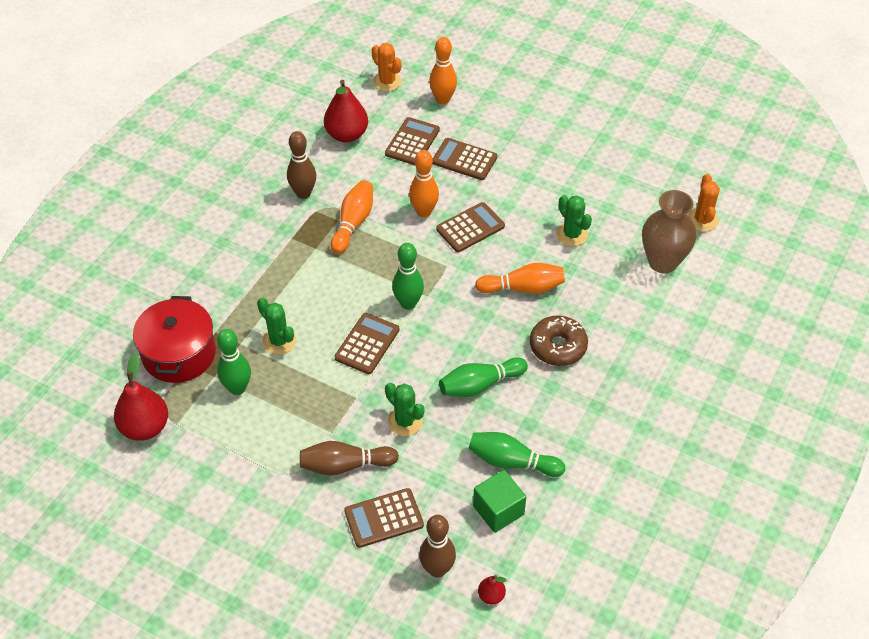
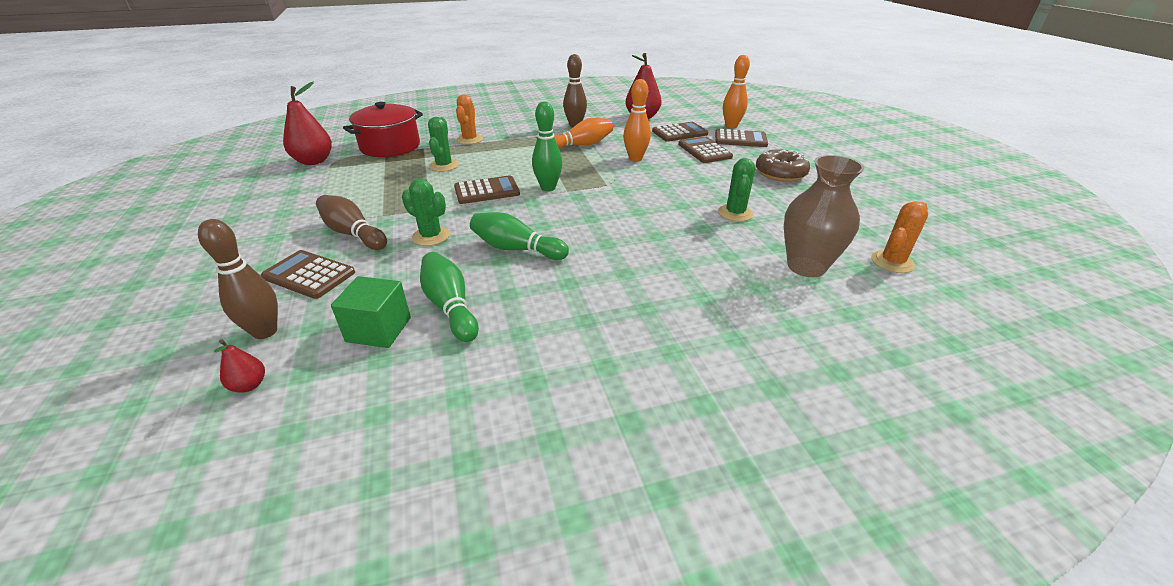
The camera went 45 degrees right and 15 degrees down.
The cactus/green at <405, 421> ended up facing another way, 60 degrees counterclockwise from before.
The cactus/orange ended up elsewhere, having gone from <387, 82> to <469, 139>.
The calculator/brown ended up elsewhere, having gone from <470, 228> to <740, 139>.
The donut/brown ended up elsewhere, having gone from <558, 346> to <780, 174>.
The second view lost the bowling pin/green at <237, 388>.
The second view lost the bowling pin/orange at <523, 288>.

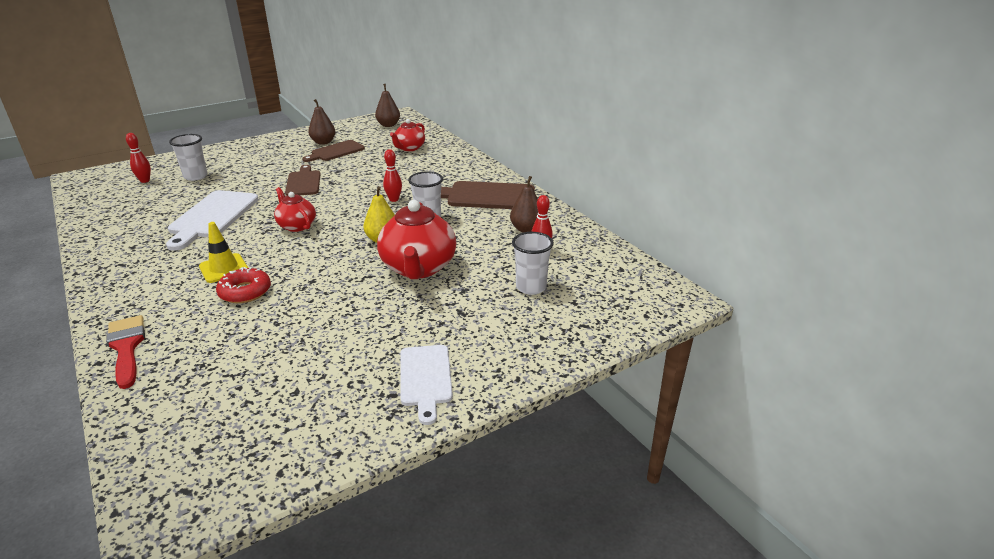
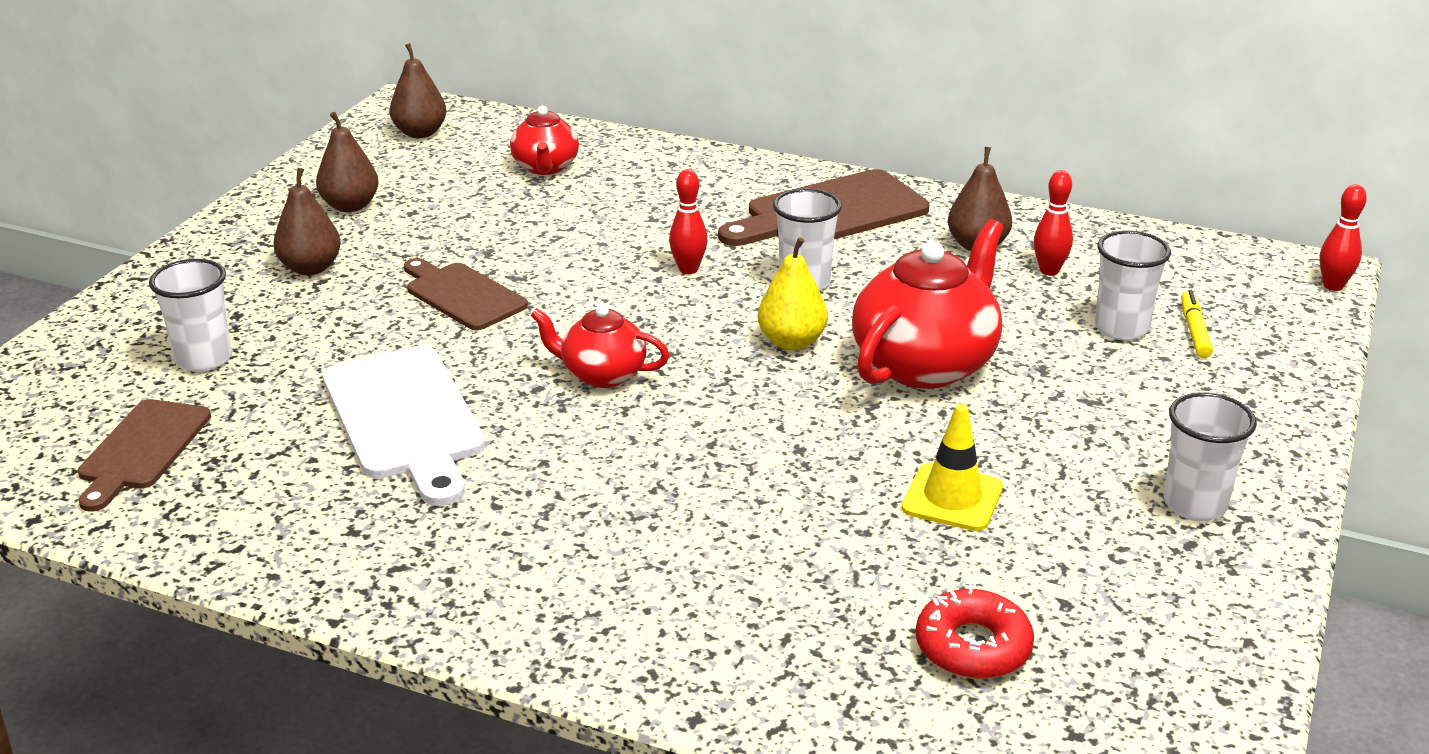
The camera went 35 degrees left and 0 degrees up.
The cutting board/brown ended up elsewhere, having gone from <335, 151> to <142, 449>.
The second view gained the pear/brown at <311, 268>.
The teapot/red at <418, 268> ended up facing another way, 105 degrees counterclockwise from before.
The traffic cone/yellow ended up elsewhere, having gone from <224, 268> to <952, 498>.
The donut/red ended up elsewhere, having gone from <245, 292> to <973, 647>.
Where the cutting board/white stood at <425, 378>, the cup/white came to stand at <1194, 505>.
The second view gained the marker/yellow at <1194, 331>.
The bowling pin/red ended up elsewhere, having gone from <145, 181> to <1333, 286>.
The second view lost the brush/red at <126, 347>.

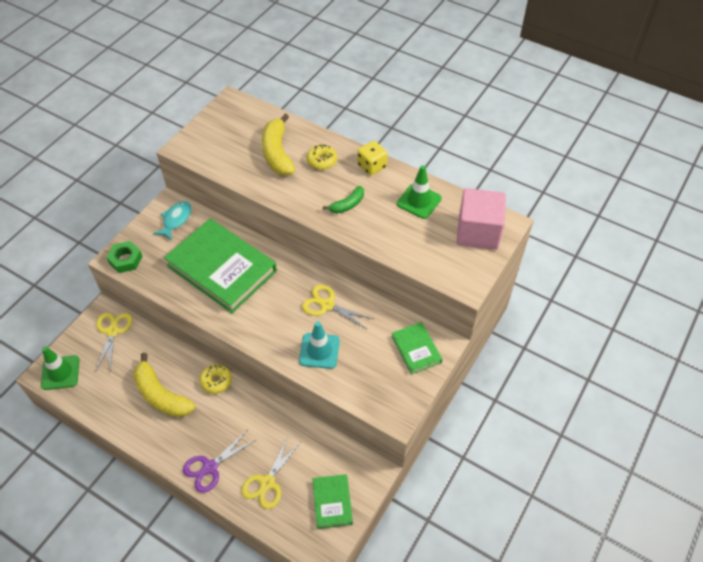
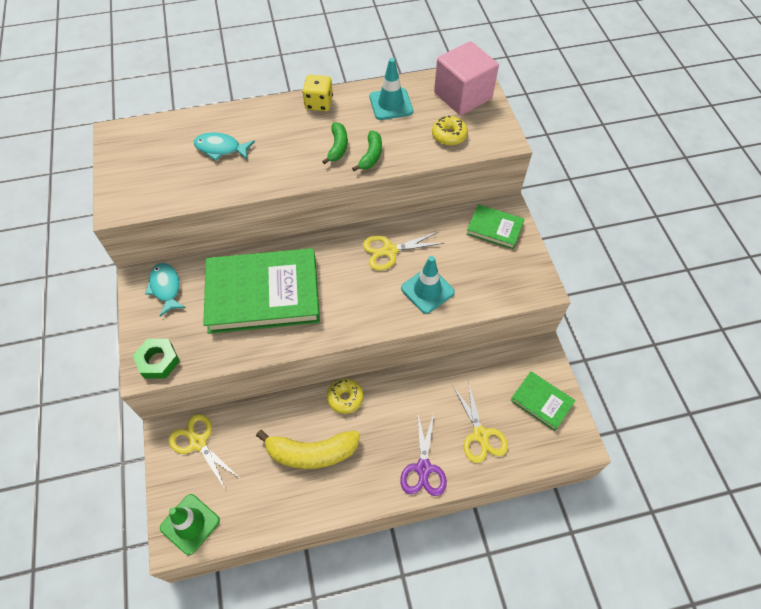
The camera went 45 degrees left and 5 degrees up.
Where the banana/yellow stood at <277, 153>, the fish/turquoise came to stand at <221, 148>.
The second view gained the banana/green at <371, 156>.
What was the traffic cone/green at <419, 201> turned into the traffic cone/turquoise at <391, 104>.
The donut/yellow ended up elsewhere, having gone from <322, 161> to <449, 135>.

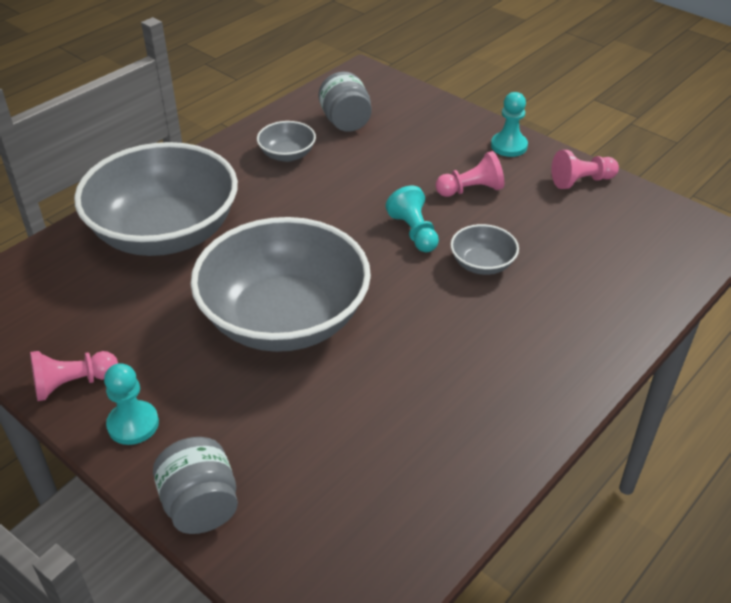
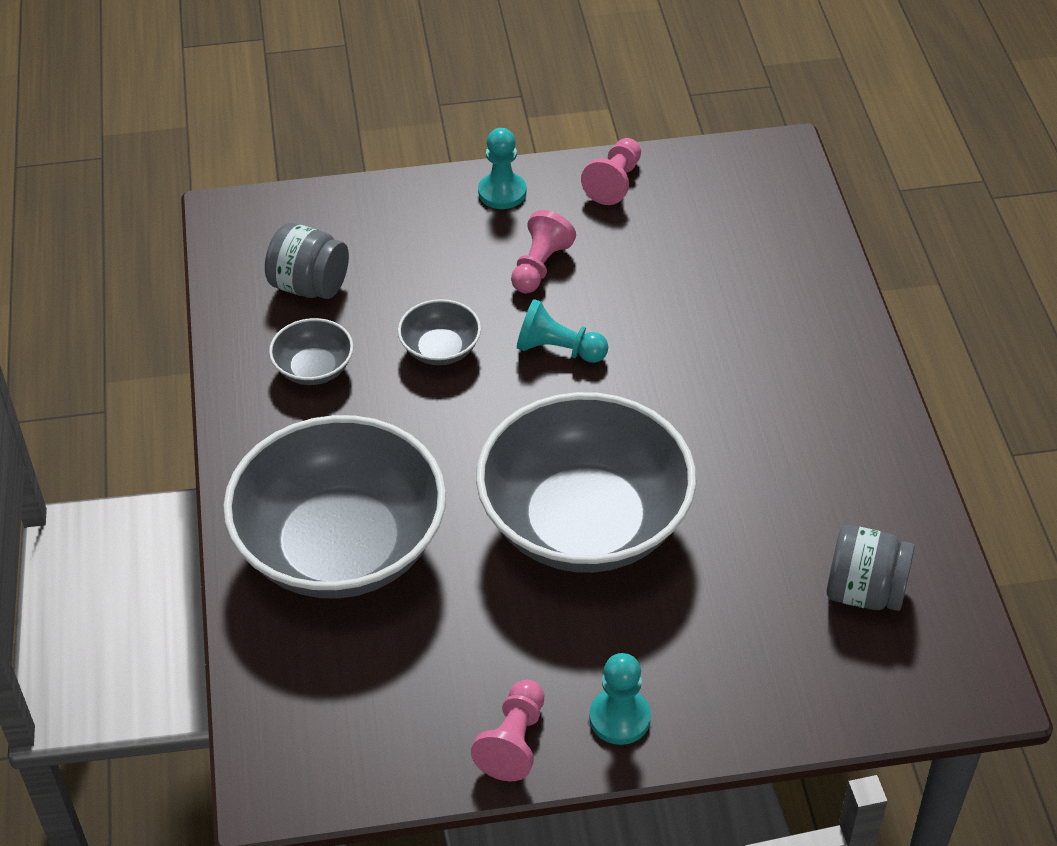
The camera went 50 degrees left and 5 degrees up.
The bowl/grey ended up elsewhere, having gone from <482, 264> to <440, 349>.
The jar/grey ended up elsewhere, having gone from <201, 505> to <864, 592>.

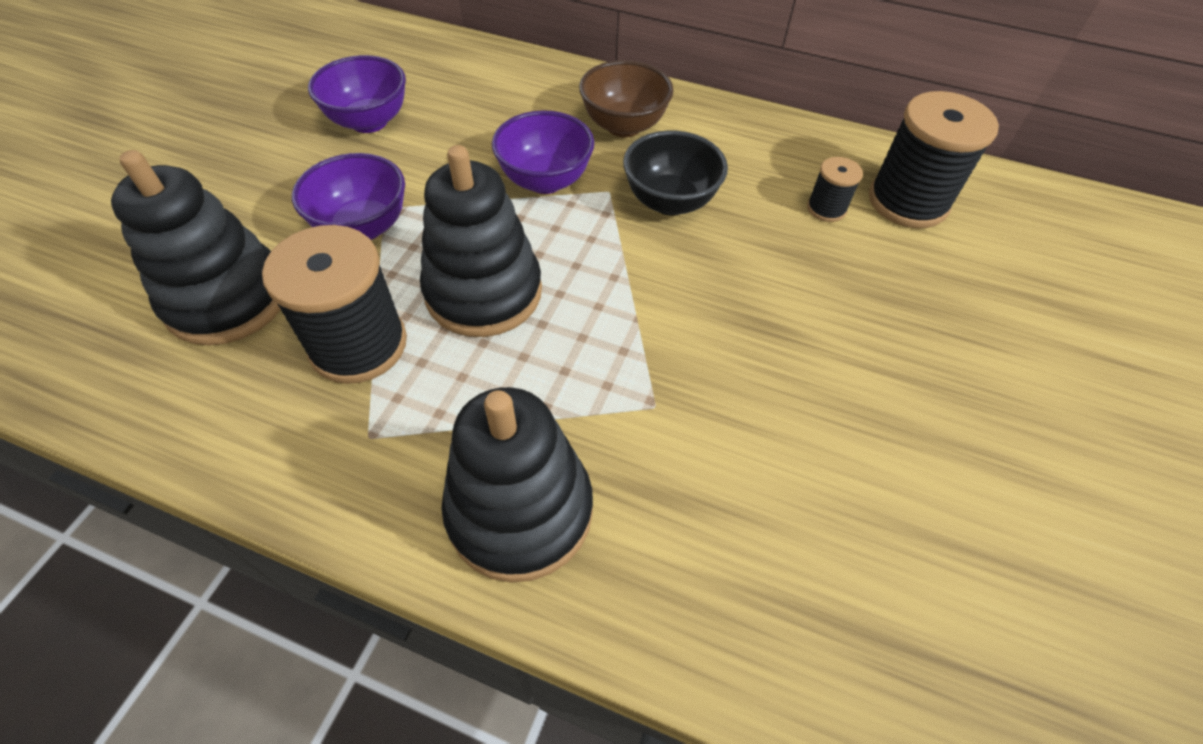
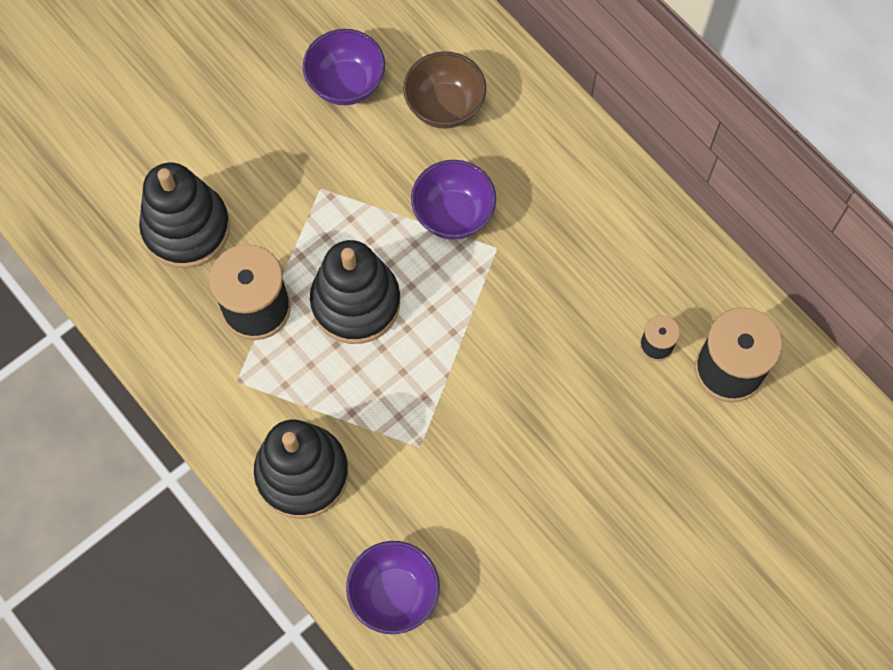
The camera went 30 degrees right and 15 degrees up.
The bowl/purple ended up elsewhere, having gone from <363, 227> to <394, 594>.
The bowl/brown ended up elsewhere, having gone from <624, 126> to <444, 106>.
The second view lost the bowl/black at <670, 202>.

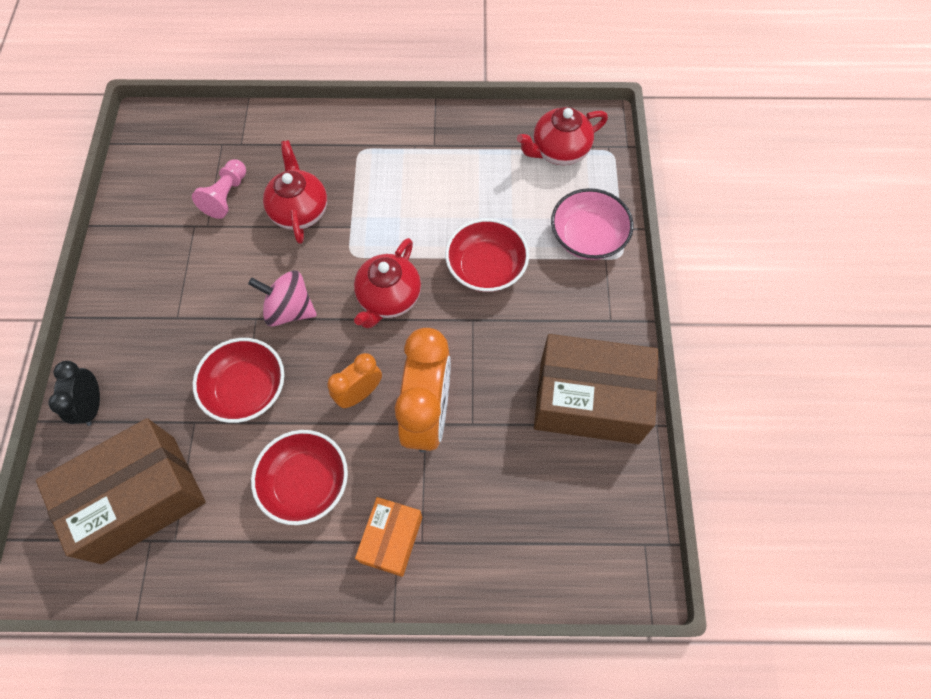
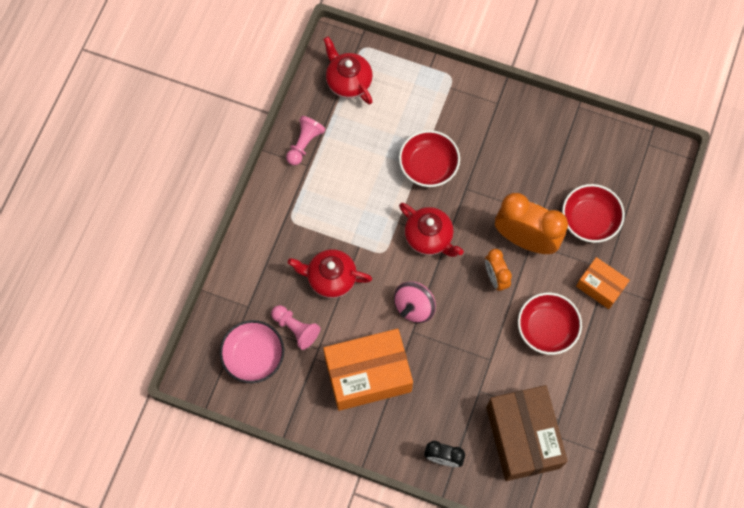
The camera went 70 degrees left and 5 degrees up.
The bowl/pink ended up elsewhere, having gone from <587, 237> to <253, 356>.
The second view gained the pawn/pink at <304, 144>.
The teapot/red at <559, 151> ended up facing another way, 150 degrees clockwise from before.
The second view gained the box/orange at <368, 375>.
The bowl/red ended up elsewhere, having gone from <247, 389> to <589, 219>.
The second view lost the box/brown at <589, 400>.

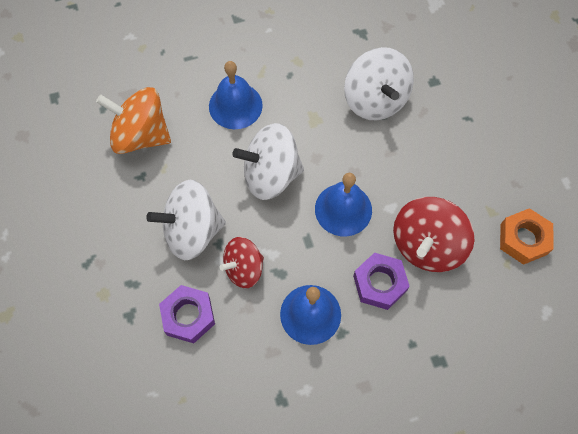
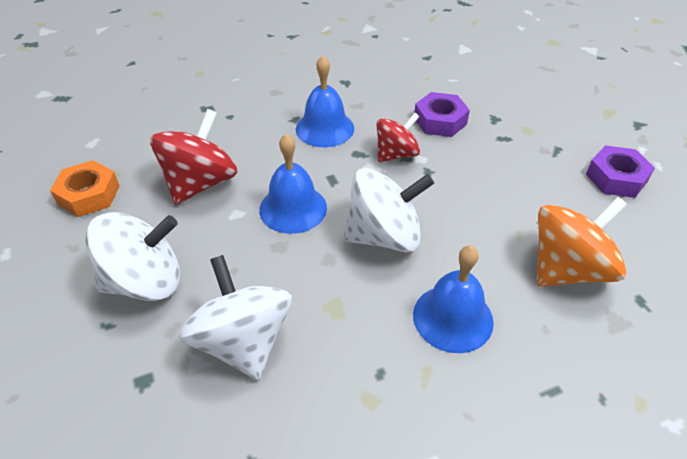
The camera went 175 degrees right and 20 degrees down.
The spinning top/white ended up elsewhere, having gone from <192, 231> to <145, 281>.
The spinning top/orange at <141, 135> ended up facing another way, 45 degrees counterclockwise from before.
The nut/purple ended up elsewhere, having gone from <379, 283> to <616, 178>.

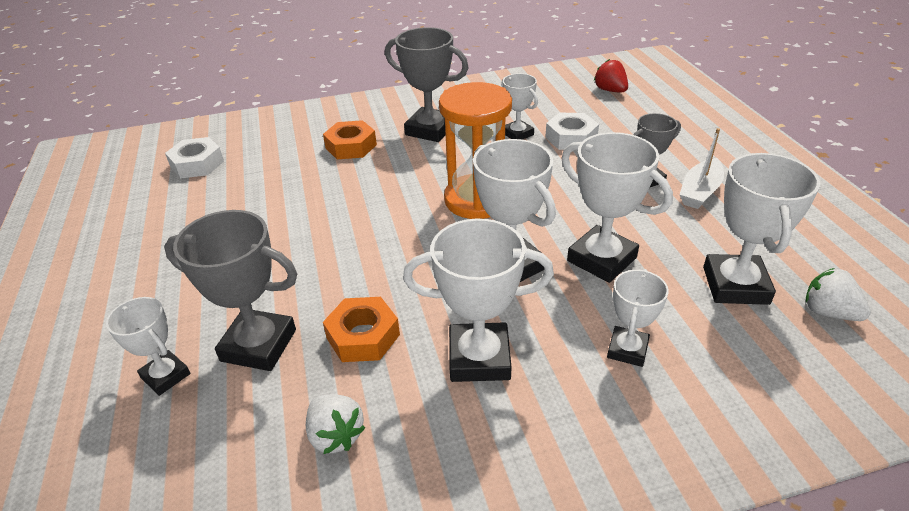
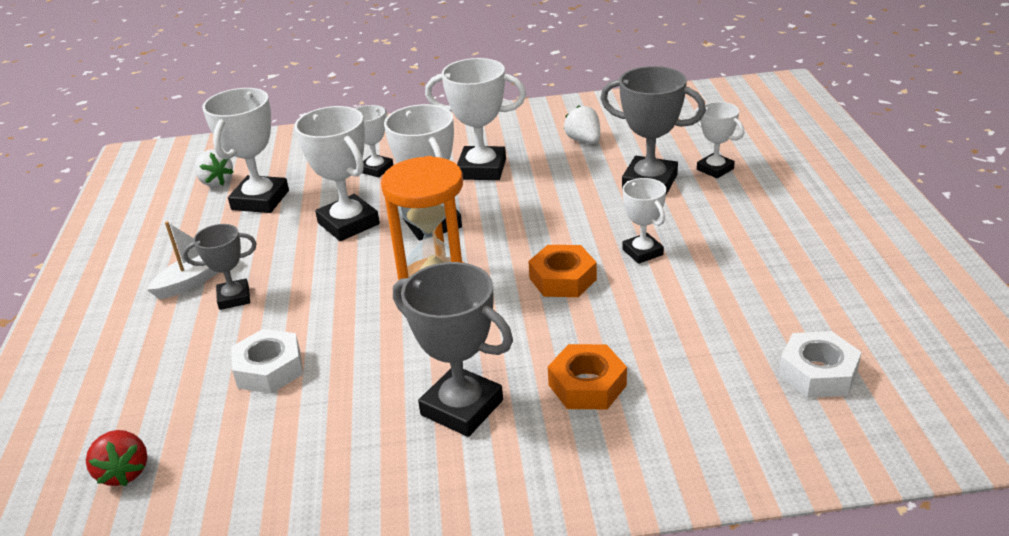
The camera went 170 degrees left and 5 degrees down.
The nut/orange ended up elsewhere, having gone from <363, 336> to <563, 279>.
The trophy/white ended up elsewhere, having gone from <517, 134> to <642, 252>.

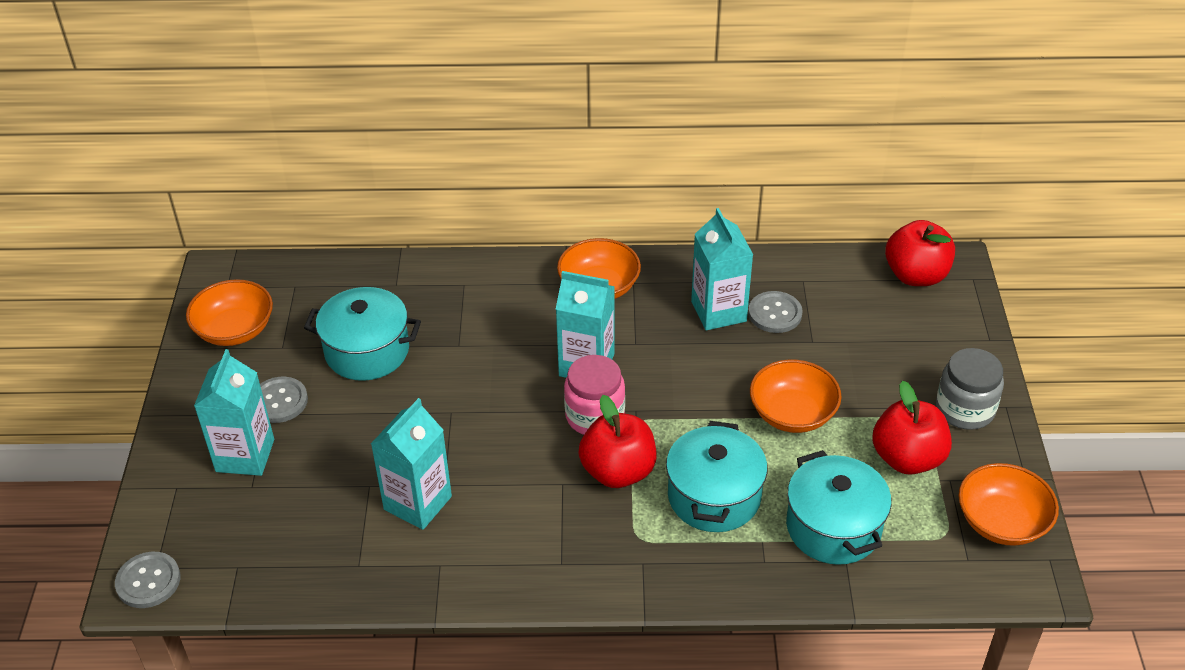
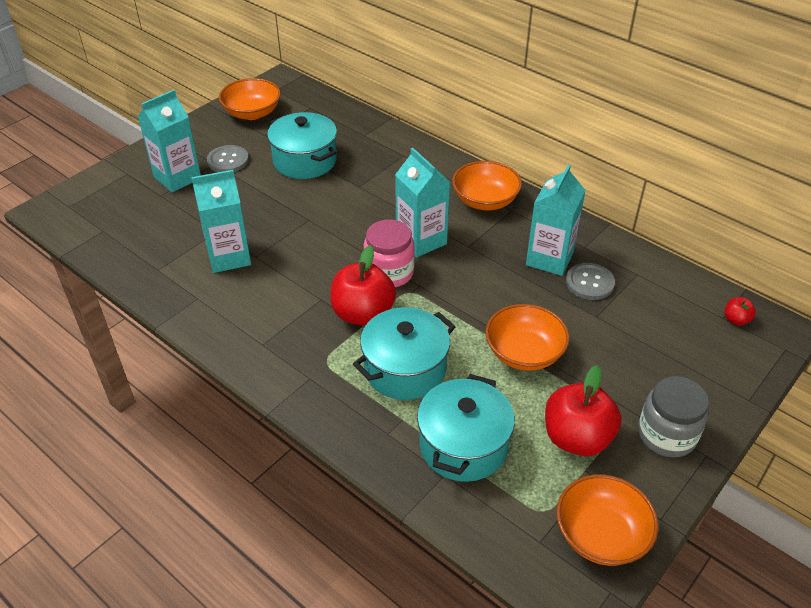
The camera went 40 degrees right and 0 degrees up.
The size of the apple/red at <916, 275> changed by a factor of 0.45.
The second view lost the button/grey at <148, 581>.

